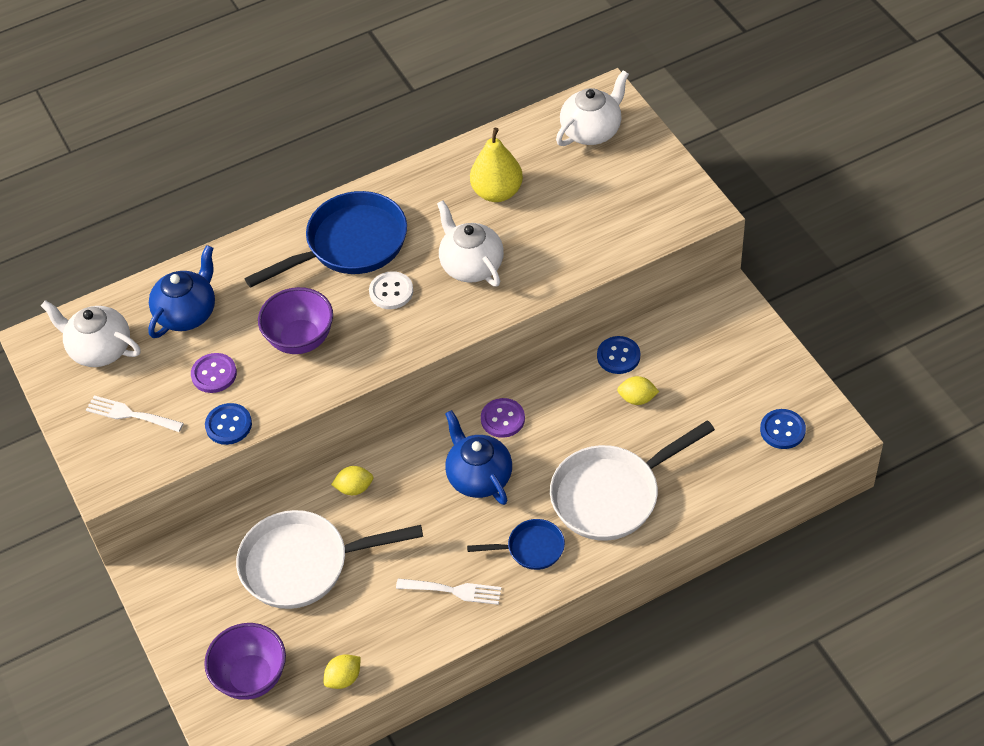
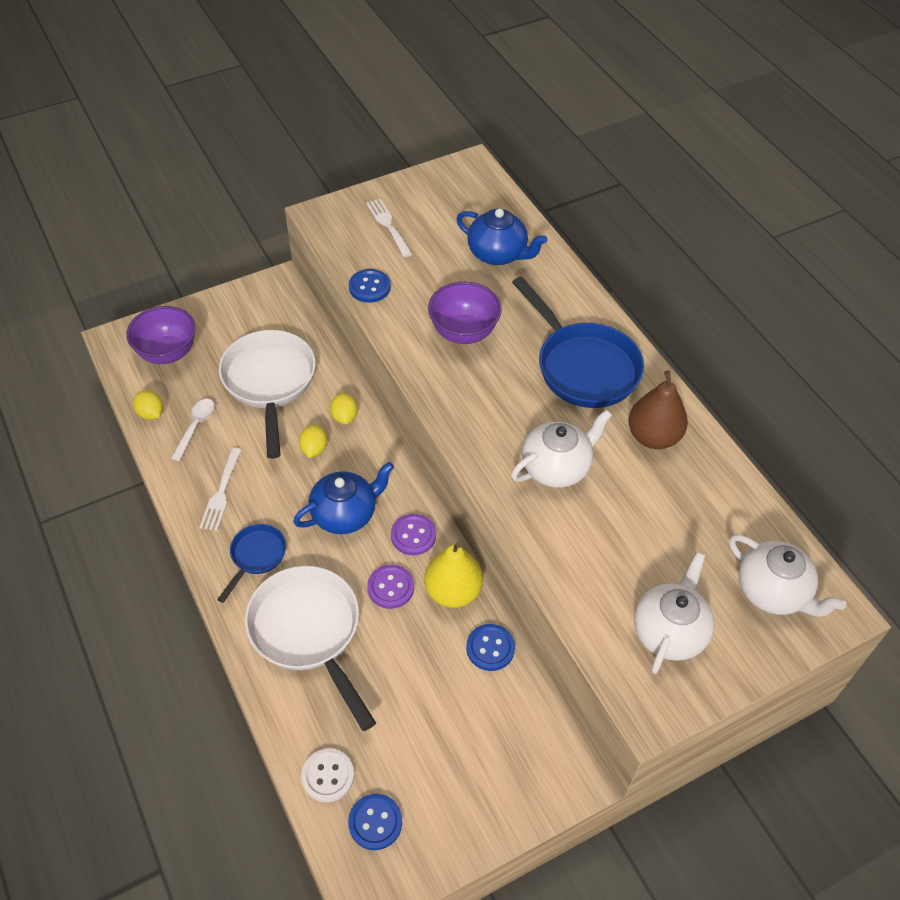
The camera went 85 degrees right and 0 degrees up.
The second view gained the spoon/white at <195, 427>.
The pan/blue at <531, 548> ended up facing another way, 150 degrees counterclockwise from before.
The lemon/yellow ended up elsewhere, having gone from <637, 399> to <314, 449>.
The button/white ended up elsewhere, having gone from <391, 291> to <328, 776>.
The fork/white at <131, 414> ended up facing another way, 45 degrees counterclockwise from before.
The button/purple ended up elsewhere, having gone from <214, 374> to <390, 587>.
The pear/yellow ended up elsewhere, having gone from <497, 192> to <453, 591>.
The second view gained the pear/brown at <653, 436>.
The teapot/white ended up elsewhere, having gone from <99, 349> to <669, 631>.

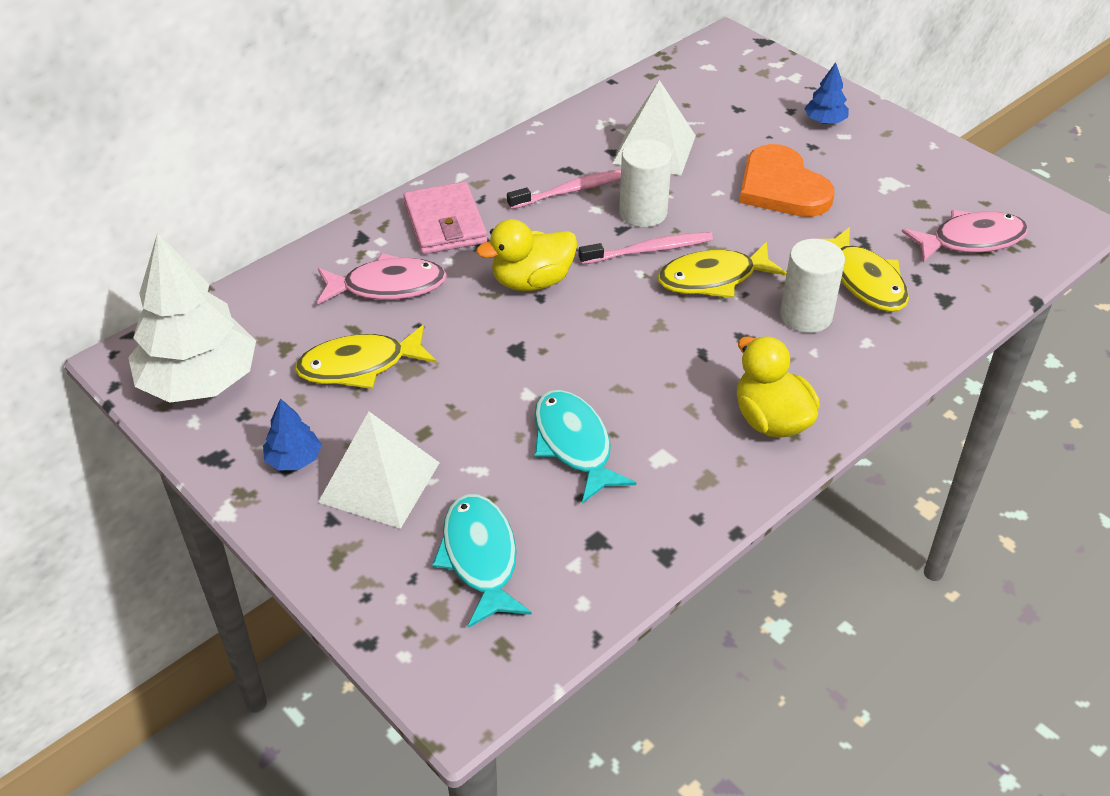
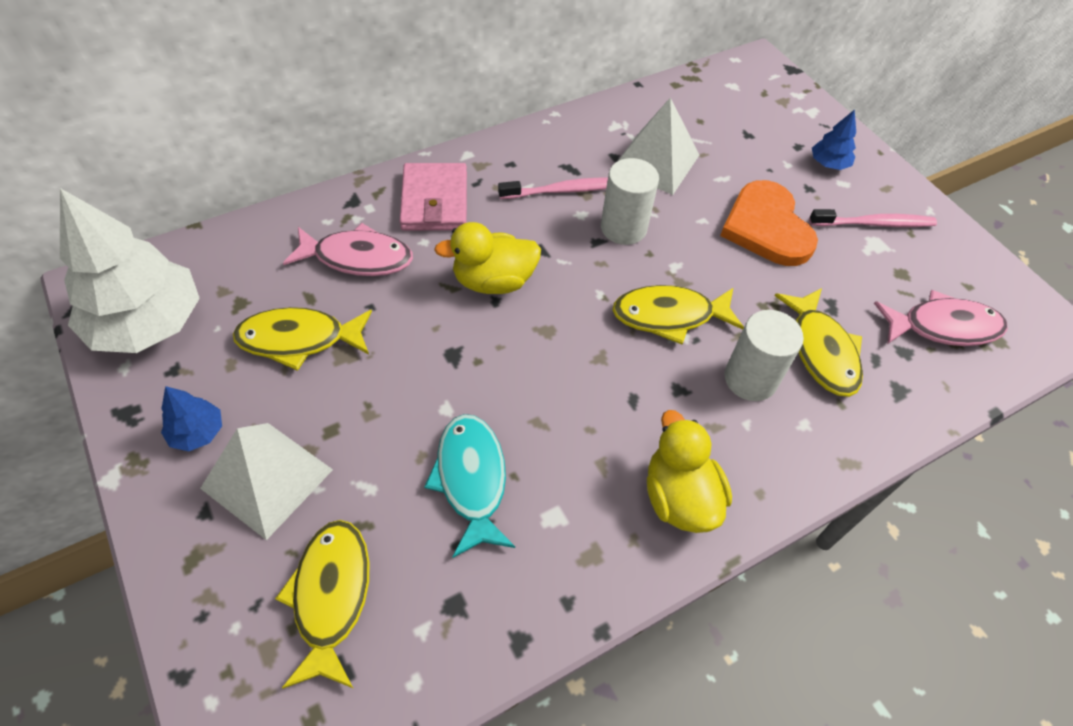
The camera went 10 degrees right and 10 degrees up.
What was the fish/turquoise at <480, 557> turned into the fish/yellow at <331, 596>.
The toothbrush/pink ended up elsewhere, having gone from <649, 250> to <874, 224>.

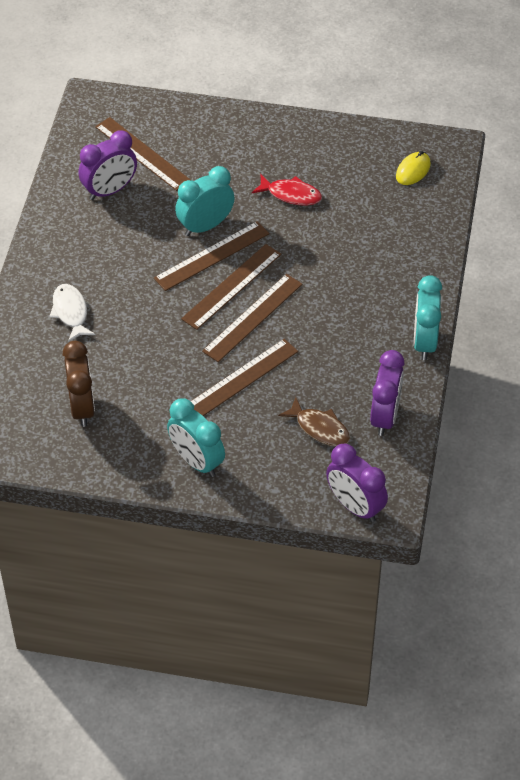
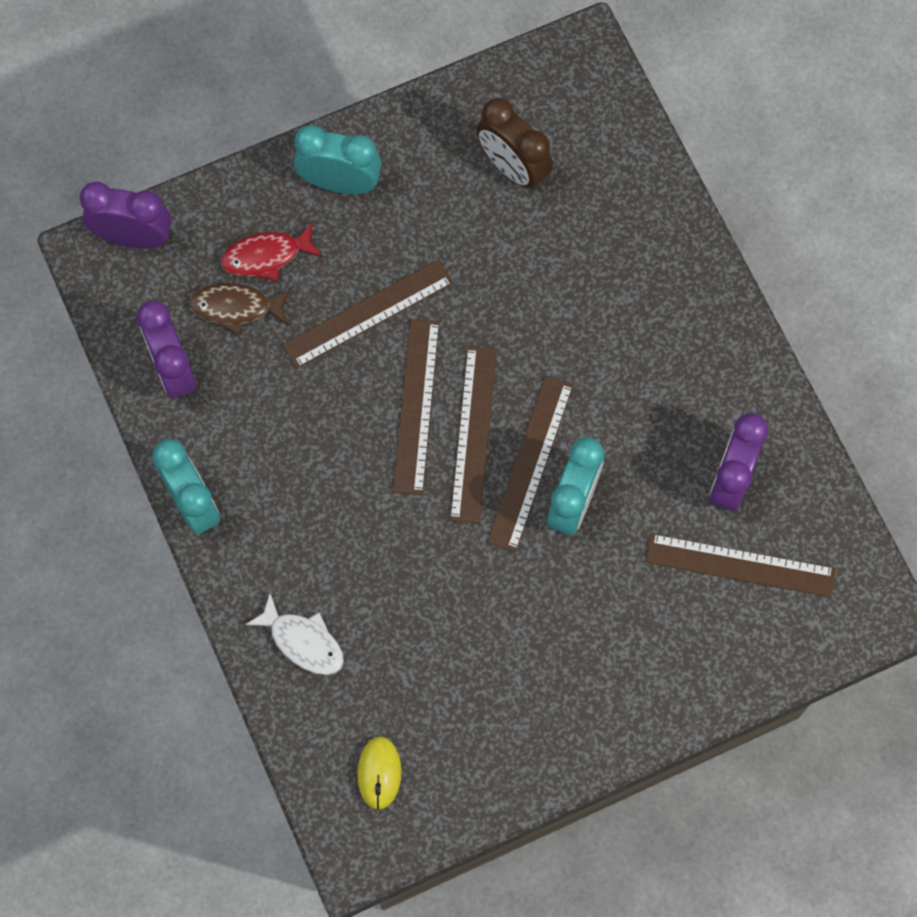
The camera went 145 degrees right and 20 degrees up.
The fish/red ended up elsewhere, having gone from <291, 194> to <266, 256>.
The fish/white ended up elsewhere, having gone from <70, 312> to <303, 641>.
The ruler/brown at <240, 379> ended up facing another way, 45 degrees clockwise from before.

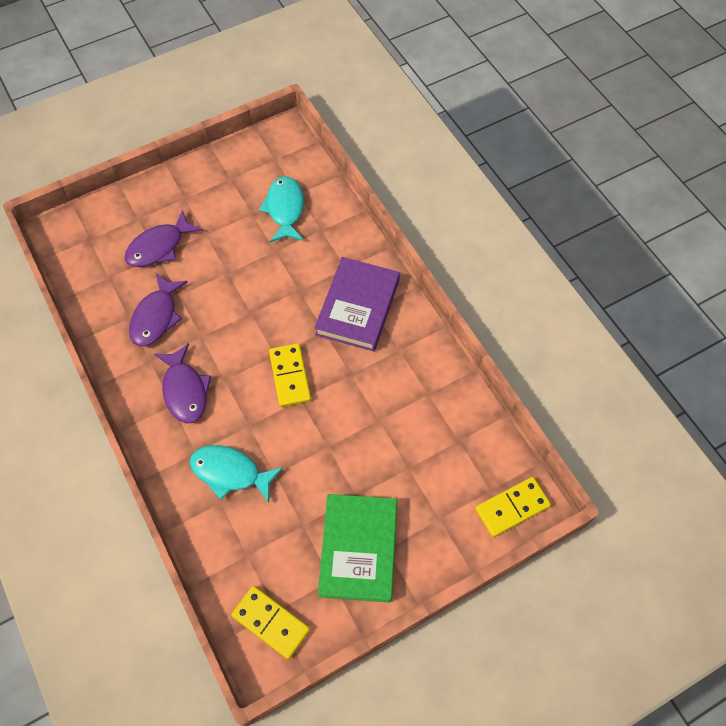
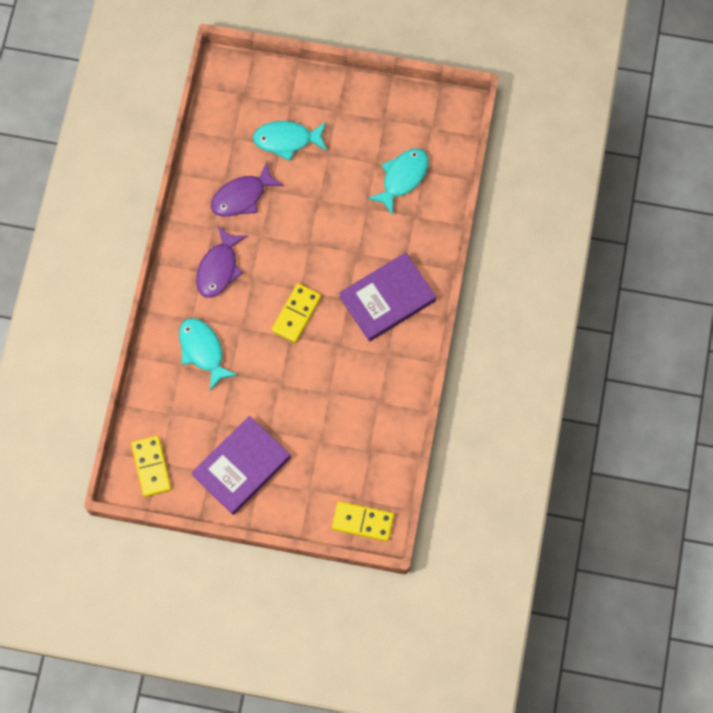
The camera went 40 degrees right and 10 degrees up.
What was the book/green at <358, 549> turned into the book/purple at <241, 466>.
What was the fish/purple at <159, 247> turned into the fish/turquoise at <287, 140>.

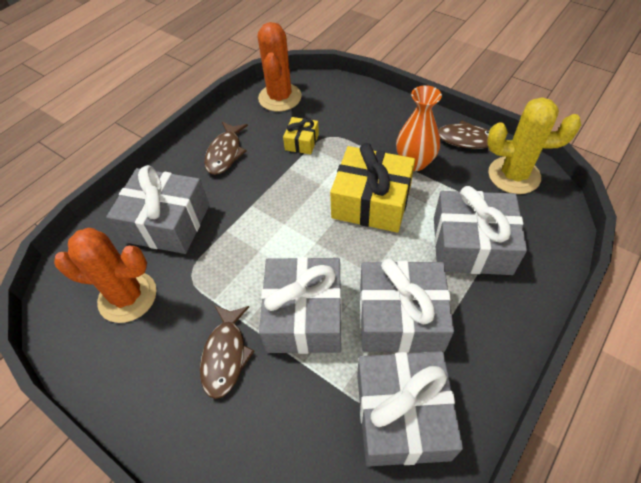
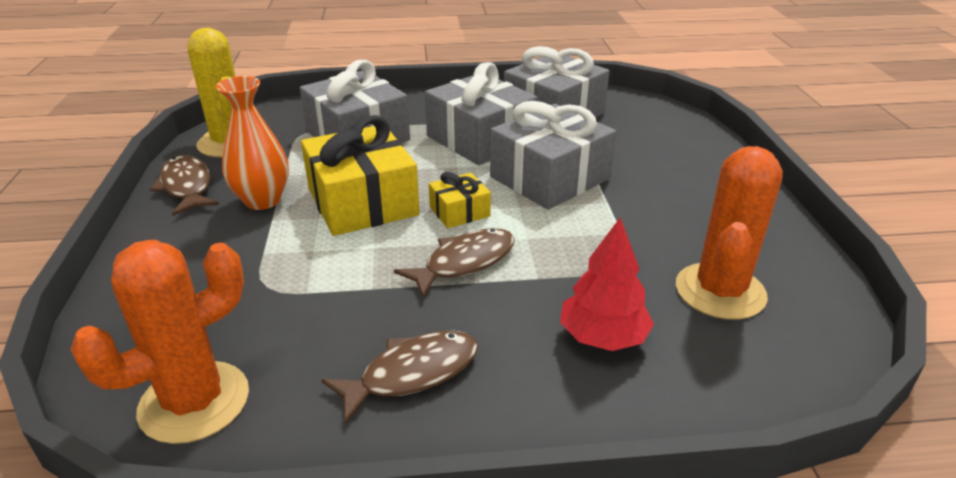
The camera went 135 degrees left and 20 degrees down.
The fish/brown ended up elsewhere, having gone from <225, 355> to <464, 262>.
The gift/yellow ended up elsewhere, having gone from <302, 142> to <459, 211>.
Where the gift/grey stood at <167, 223>, the tree/red came to stand at <603, 337>.
The cactus/orange at <127, 297> ended up facing another way, 60 degrees clockwise from before.

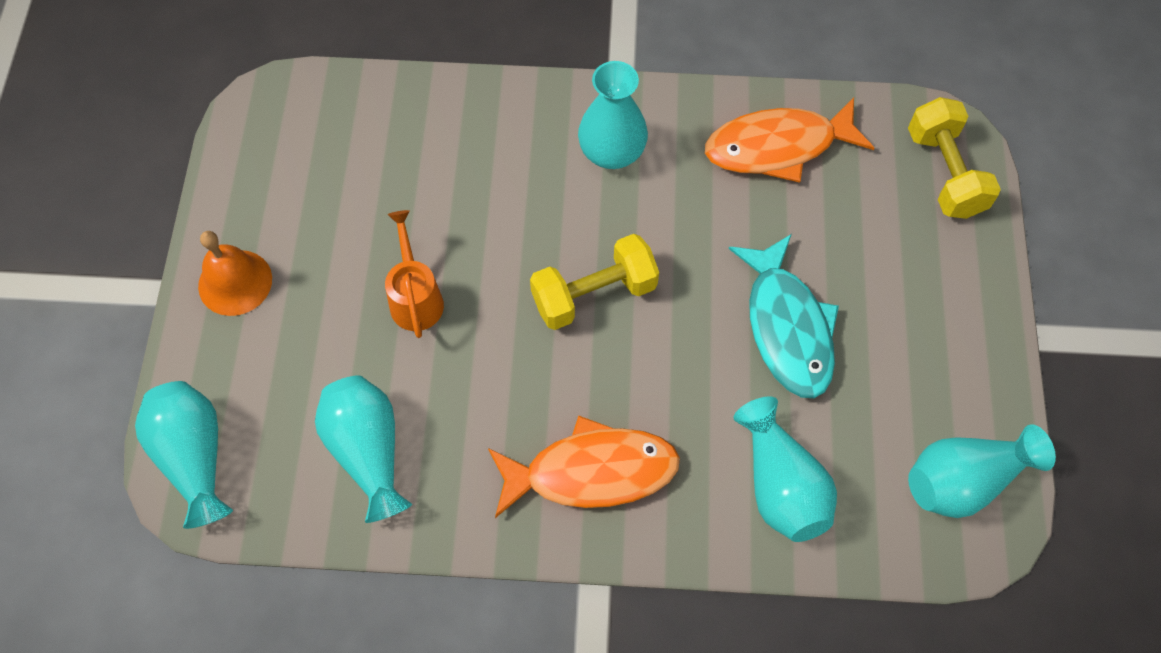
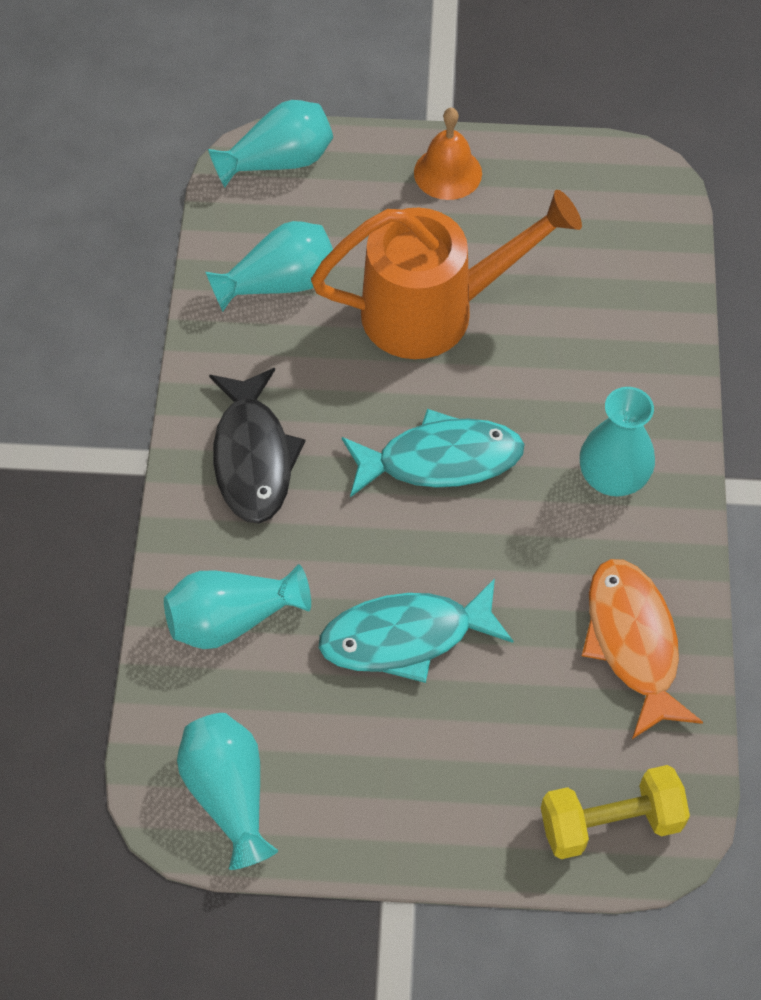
The camera went 90 degrees right and 5 degrees down.
What was the fish/orange at <592, 471> turned into the fish/black at <253, 457>.
The size of the watering can/orange at <415, 297> changed by a factor of 2.08.
Where the dumbbell/yellow stood at <594, 294>, the fish/turquoise came to stand at <441, 460>.

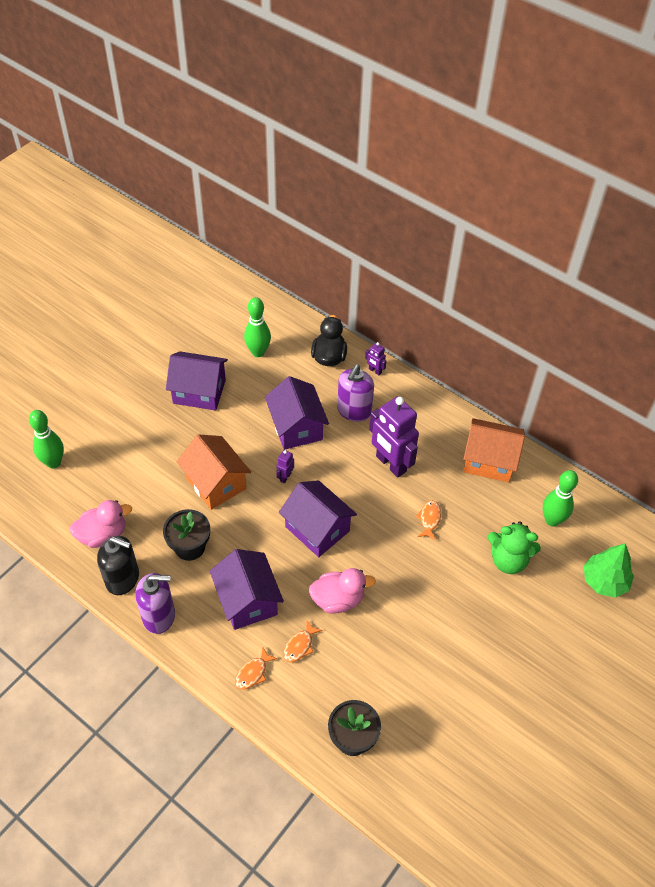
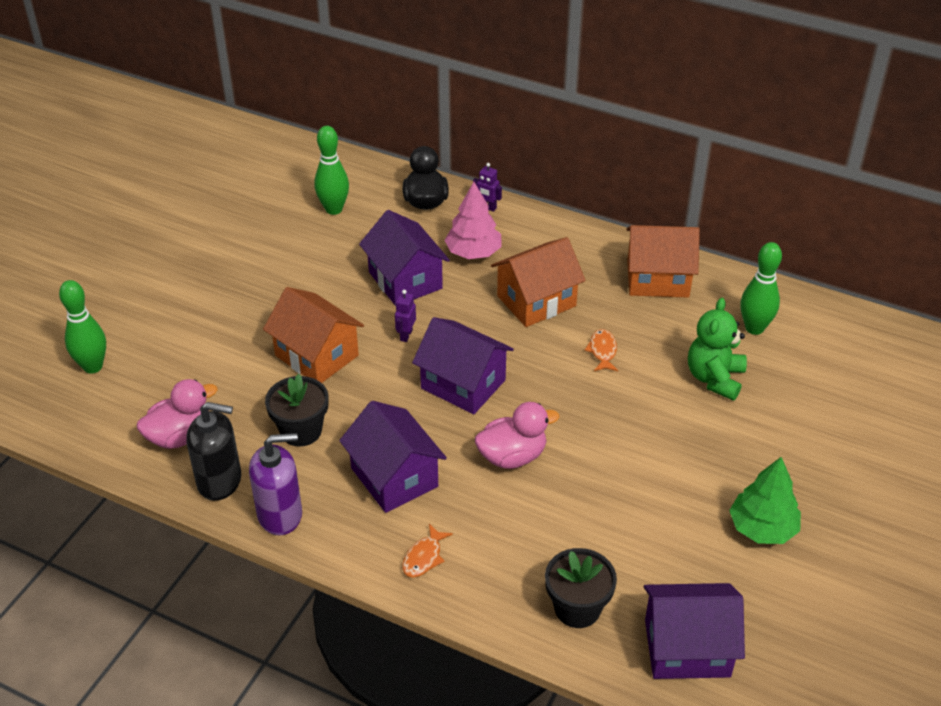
The camera went 10 degrees left and 10 degrees down.
Where the soap dispenser/purple stood at <354, 411>, the tree/pink came to stand at <473, 252>.
Where the robot/purple stood at <390, 464>, the house/orange came to stand at <536, 301>.
The house/purple ended up elsewhere, having gone from <199, 392> to <687, 648>.
The teddy bear/green at <508, 560> ended up facing another way, 105 degrees clockwise from before.
The tree/green ended up elsewhere, having gone from <604, 581> to <762, 528>.
The second view lost the fish/orange at <299, 646>.

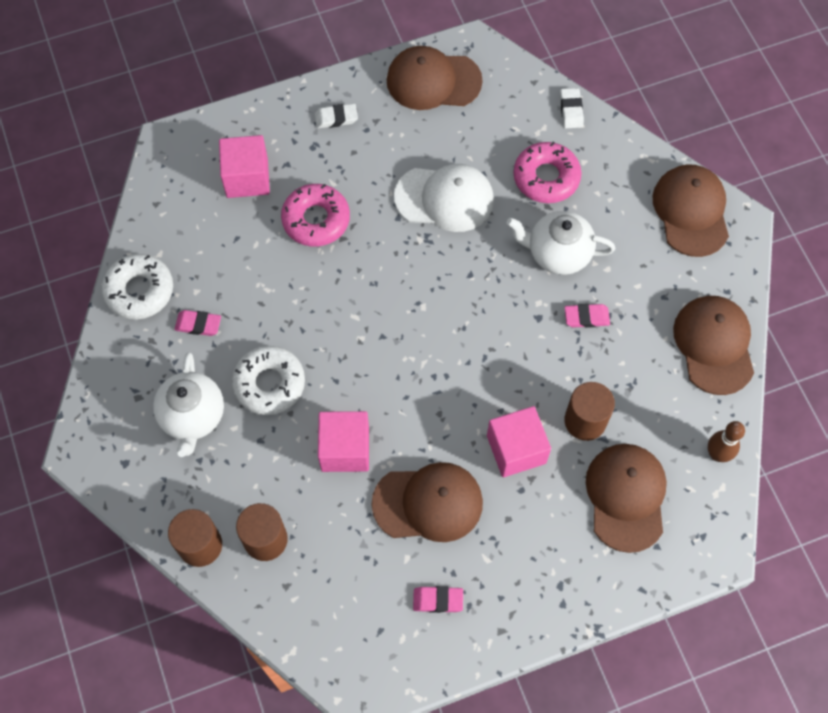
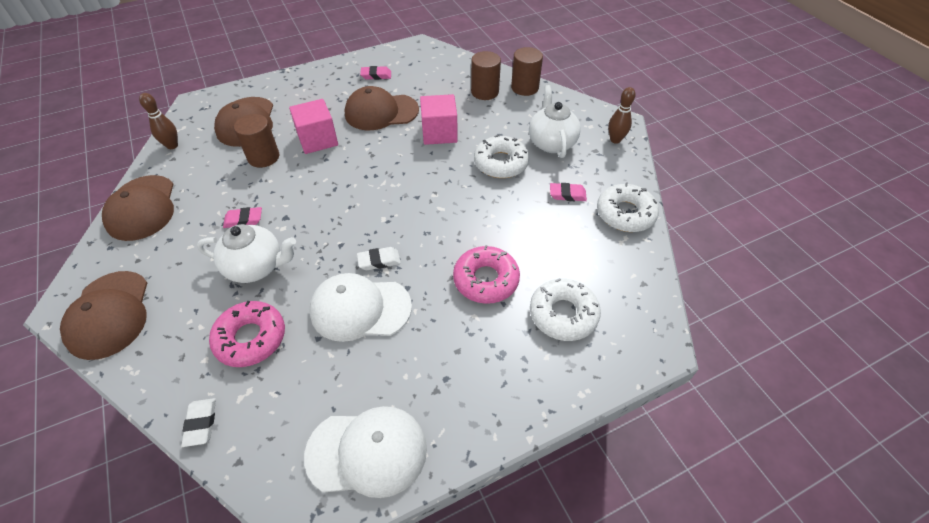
The camera went 175 degrees right and 15 degrees down.
What was the cap/brown at <433, 81> turned into the cap/white at <367, 451>.
The eraser/white ended up elsewhere, having gone from <336, 118> to <379, 261>.
Where the cube/pink stood at <247, 178>, the donut/white came to stand at <563, 314>.
The second view gained the bowling pin/brown at <615, 140>.

